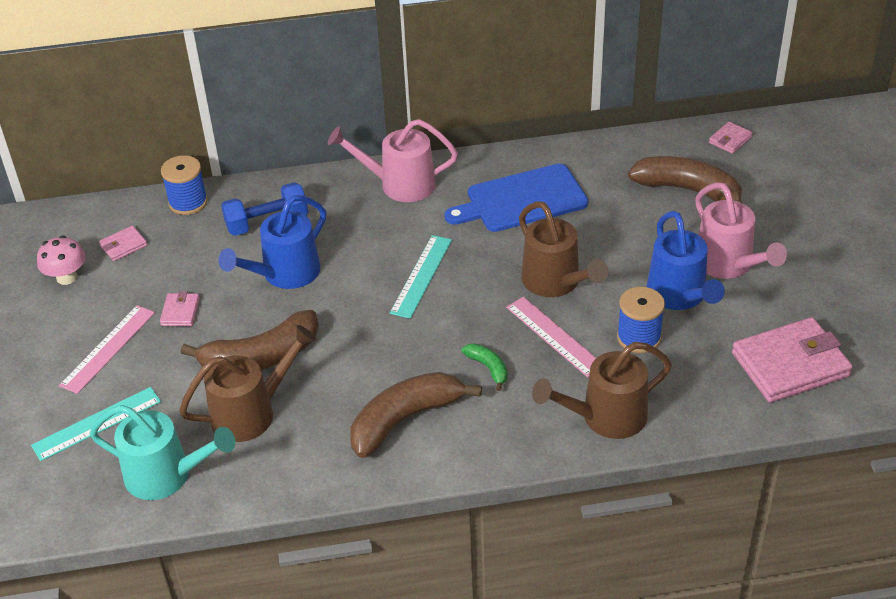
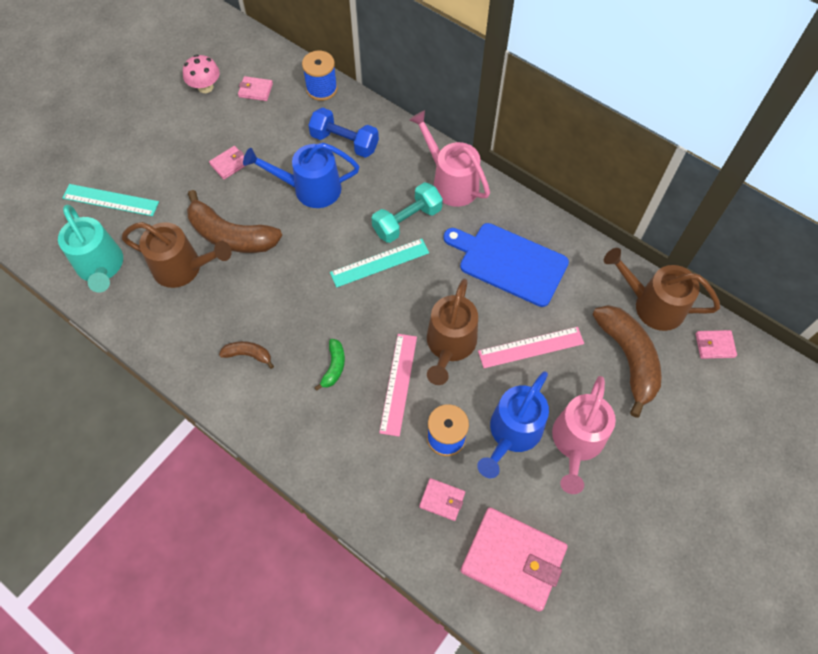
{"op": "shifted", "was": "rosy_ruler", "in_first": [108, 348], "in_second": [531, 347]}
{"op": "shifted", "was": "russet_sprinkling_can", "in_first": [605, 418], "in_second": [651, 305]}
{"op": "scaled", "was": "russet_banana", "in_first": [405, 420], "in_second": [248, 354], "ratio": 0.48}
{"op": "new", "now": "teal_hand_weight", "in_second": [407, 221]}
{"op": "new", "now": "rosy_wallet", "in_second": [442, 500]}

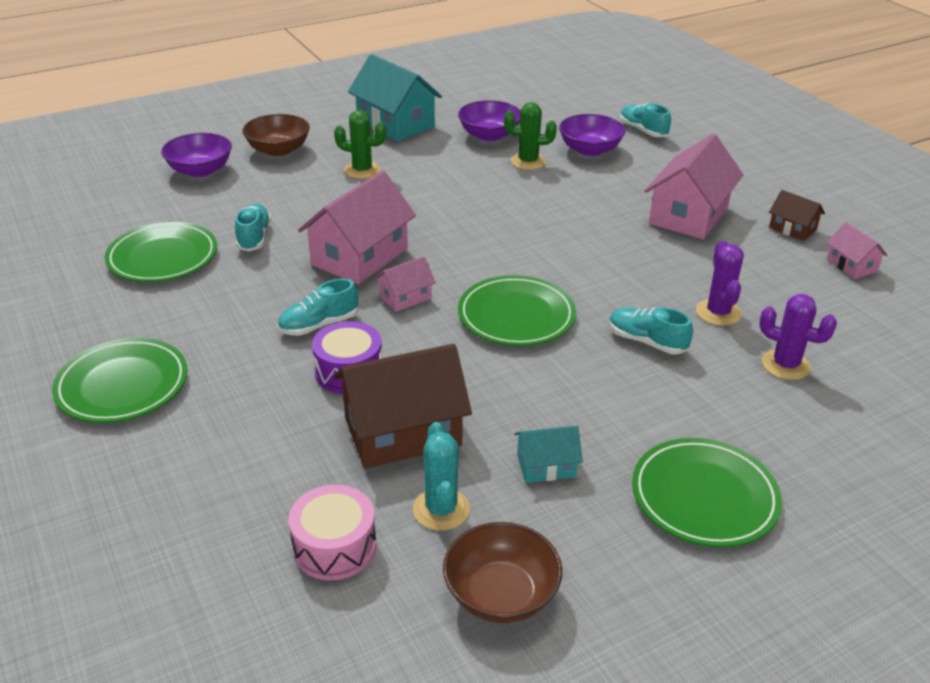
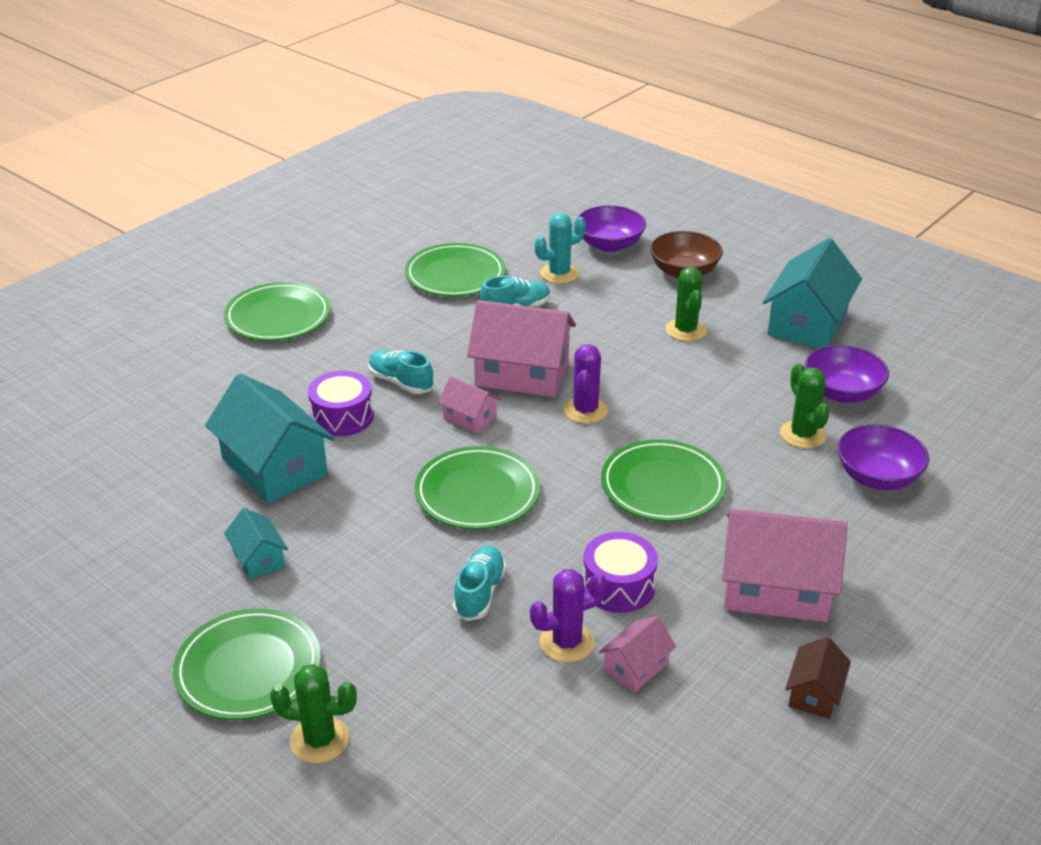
{"op": "gone", "was": "teal_sneaker", "in_first": [643, 131]}
{"op": "shifted", "was": "rosy_house", "in_first": [851, 265], "in_second": [636, 667]}
{"op": "shifted", "was": "violet_cactus", "in_first": [785, 365], "in_second": [585, 410]}
{"op": "repainted", "was": "russet_house", "now": "teal_house", "in_first": [402, 432], "in_second": [274, 466]}
{"op": "shifted", "was": "teal_cactus", "in_first": [441, 509], "in_second": [559, 274]}
{"op": "gone", "was": "rosy_drum", "in_first": [334, 547]}
{"op": "gone", "was": "russet_bowl", "in_first": [501, 594]}
{"op": "new", "now": "leaf-green_plate", "in_second": [662, 486]}
{"op": "new", "now": "violet_drum", "in_second": [618, 586]}
{"op": "new", "now": "leaf-green_cactus", "in_second": [319, 740]}

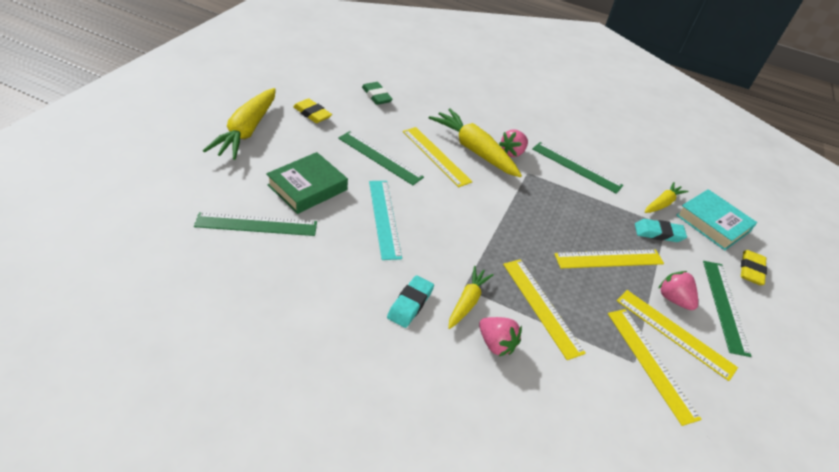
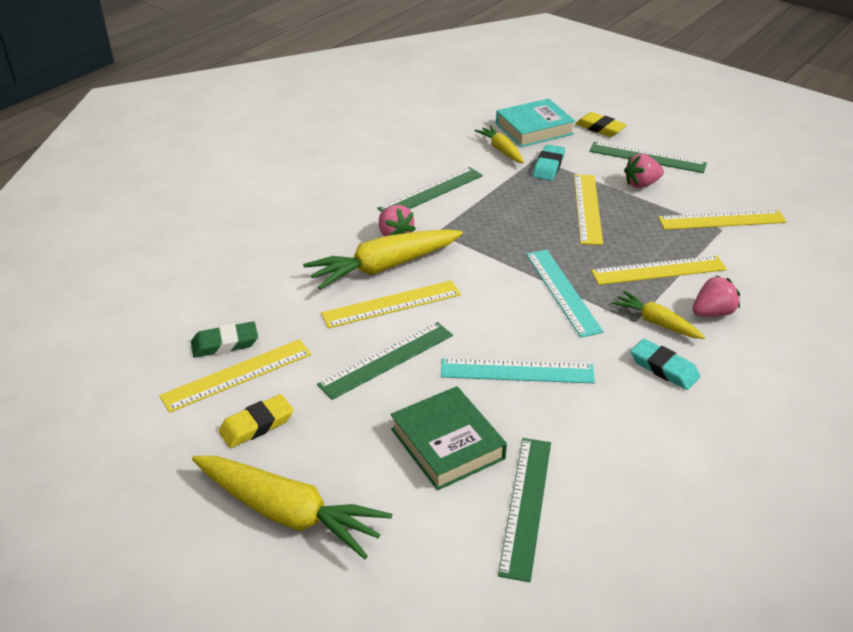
{"op": "shifted", "was": "bright_yellow_ruler", "in_first": [674, 333], "in_second": [237, 375]}
{"op": "new", "now": "teal_ruler", "in_second": [562, 291]}

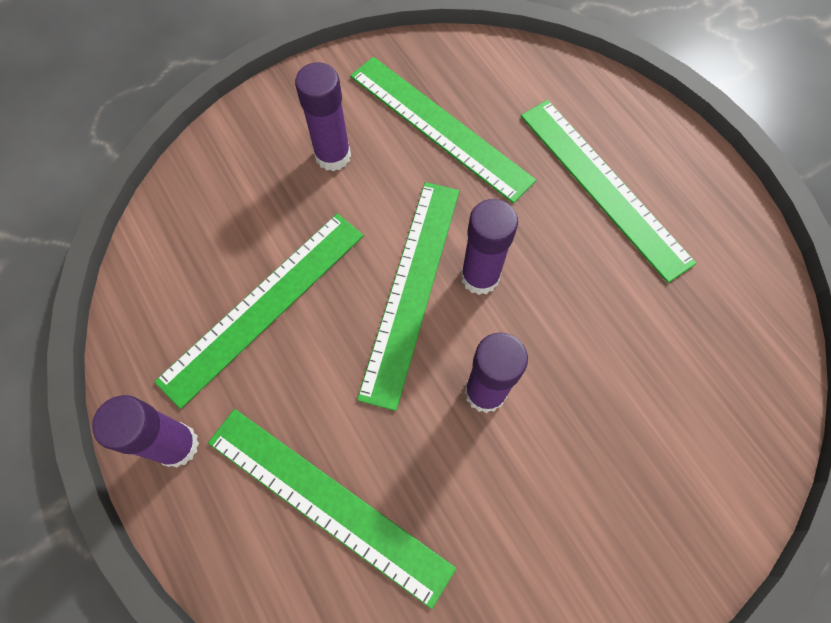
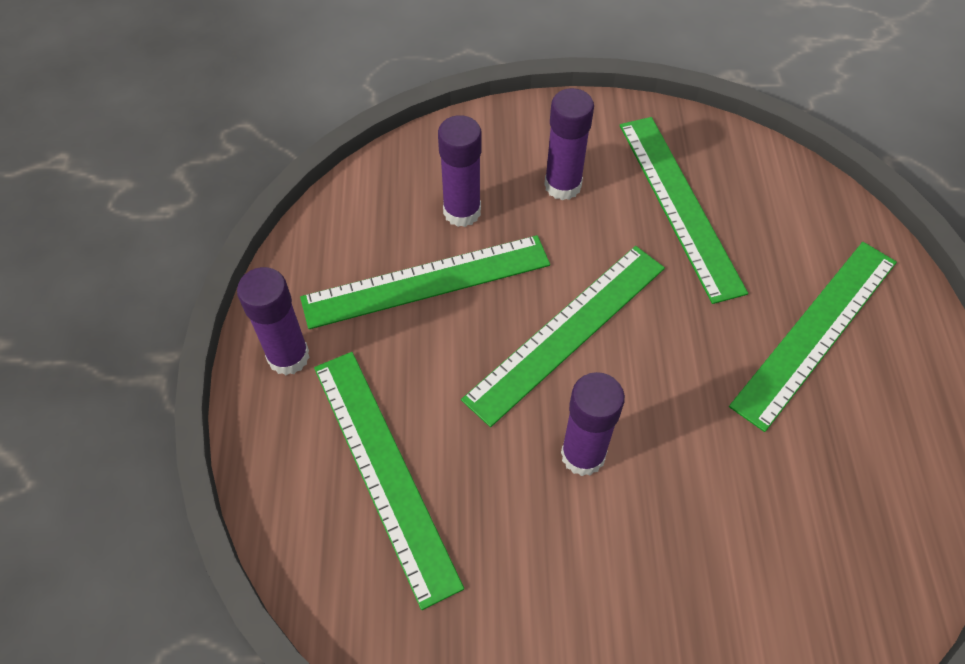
{"op": "rotated", "was": "leaf-green_ruler", "in_first": [603, 186], "in_second": [816, 331], "clockwise": 45}
{"op": "shifted", "was": "violet_glue", "in_first": [480, 277], "in_second": [462, 212]}

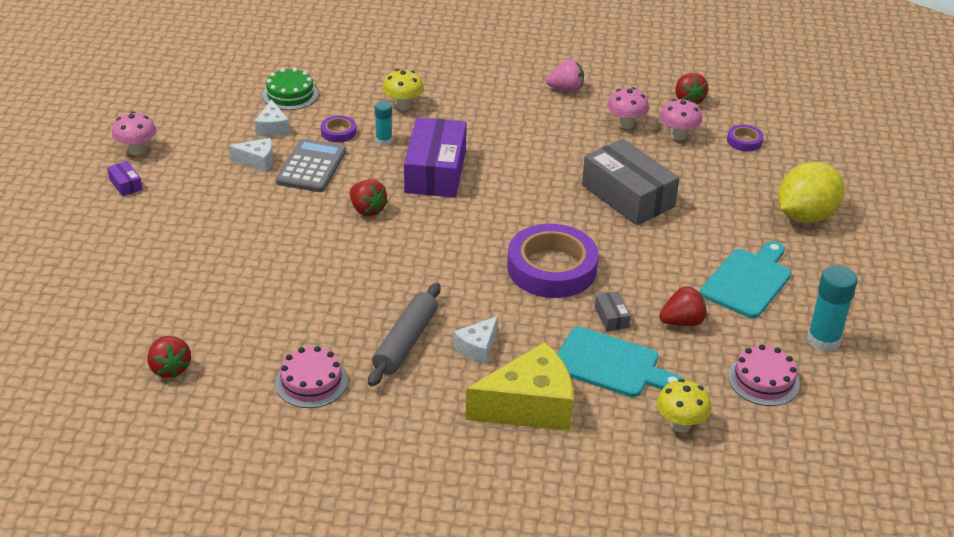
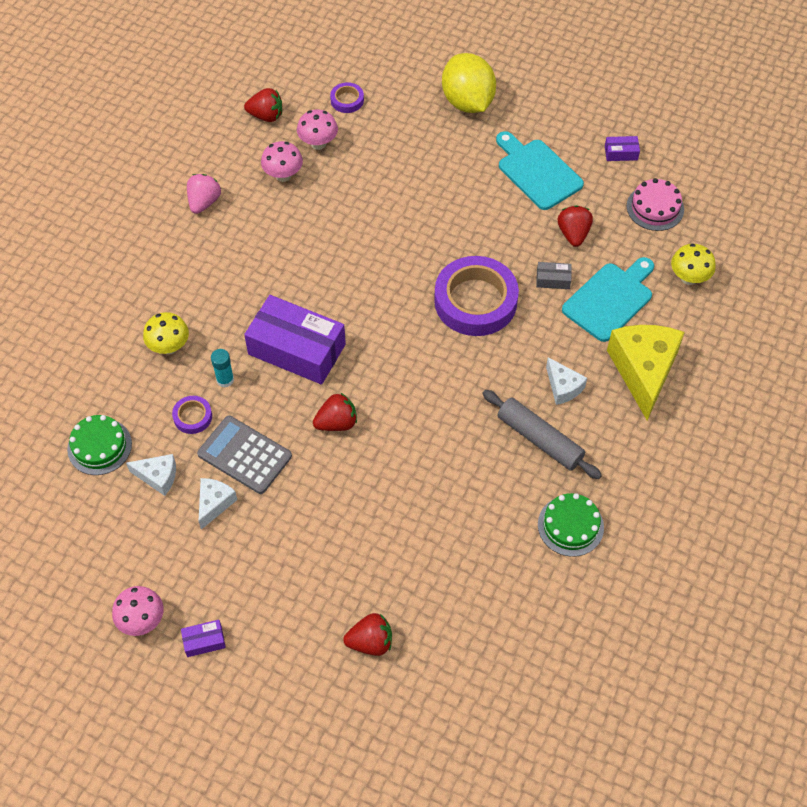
{"op": "gone", "was": "ash-grey_package", "in_first": [628, 196]}
{"op": "swapped", "was": "teal_glue", "now": "violet_package", "in_first": [823, 340], "in_second": [621, 153]}
{"op": "shifted", "was": "red_strawberry", "in_first": [170, 368], "in_second": [370, 642]}
{"op": "repainted", "was": "rosy_layer_cake", "now": "leaf-green_layer_cake", "in_first": [311, 382], "in_second": [570, 526]}

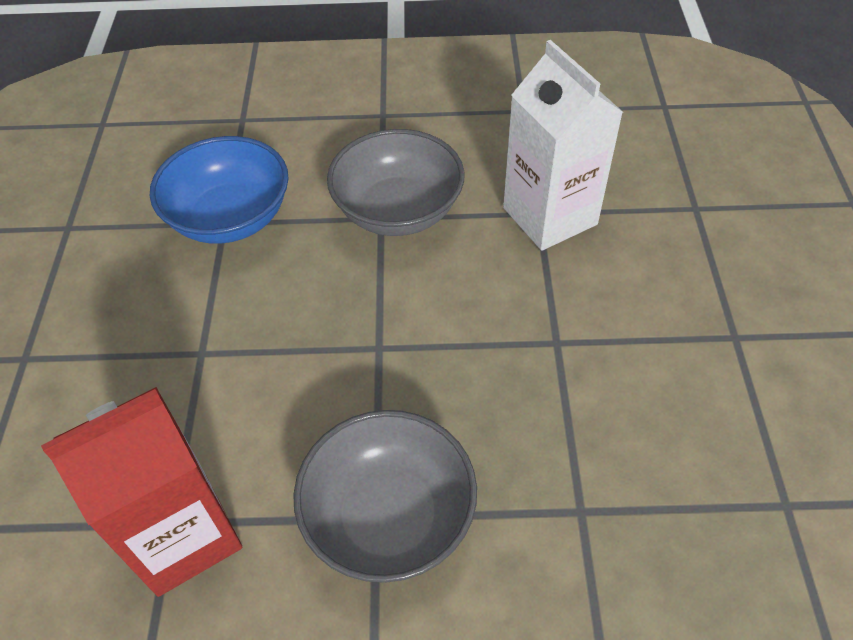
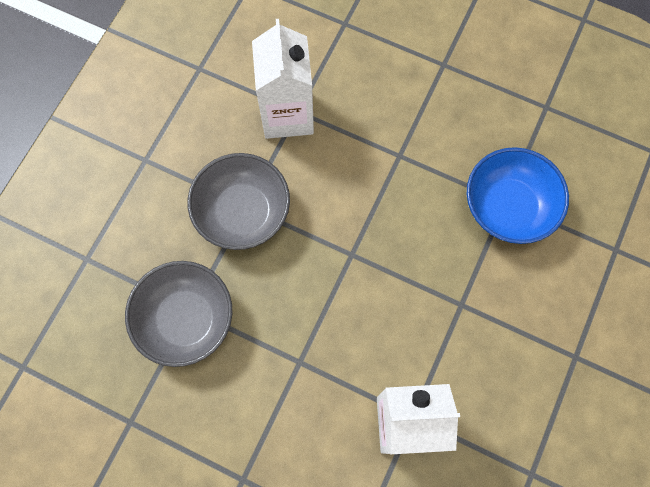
{"op": "shifted", "was": "ash-grey_bowl", "in_first": [398, 211], "in_second": [186, 319]}
{"op": "repainted", "was": "red_juice_carton", "now": "pure_white_juice_carton", "in_first": [184, 535], "in_second": [287, 114]}

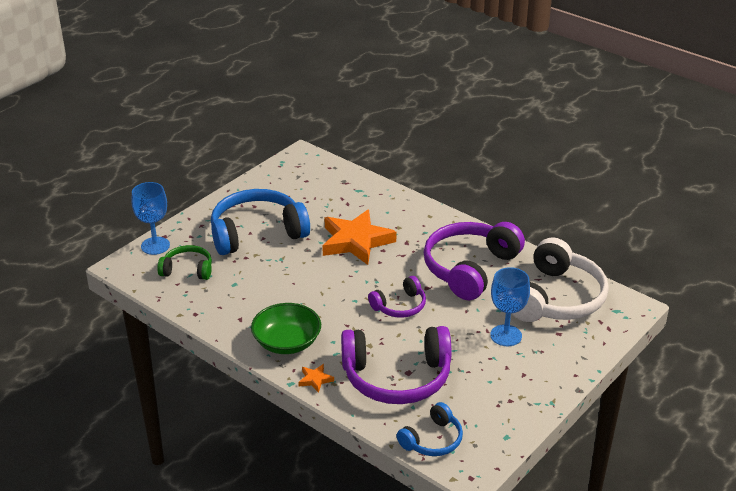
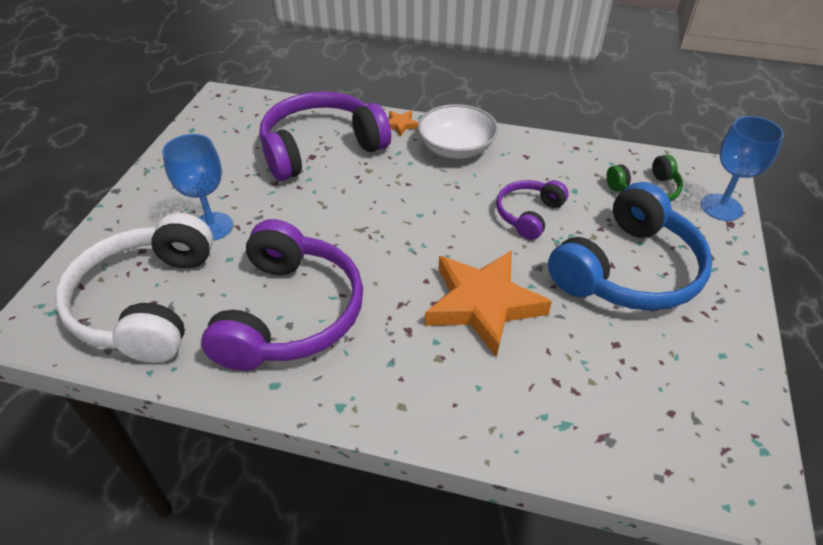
{"op": "shifted", "was": "violet_headphones", "in_first": [399, 306], "in_second": [529, 214]}
{"op": "repainted", "was": "leaf-green_bowl", "now": "pure_white_bowl", "in_first": [287, 342], "in_second": [456, 148]}
{"op": "gone", "was": "cobalt_headphones", "in_first": [432, 440]}

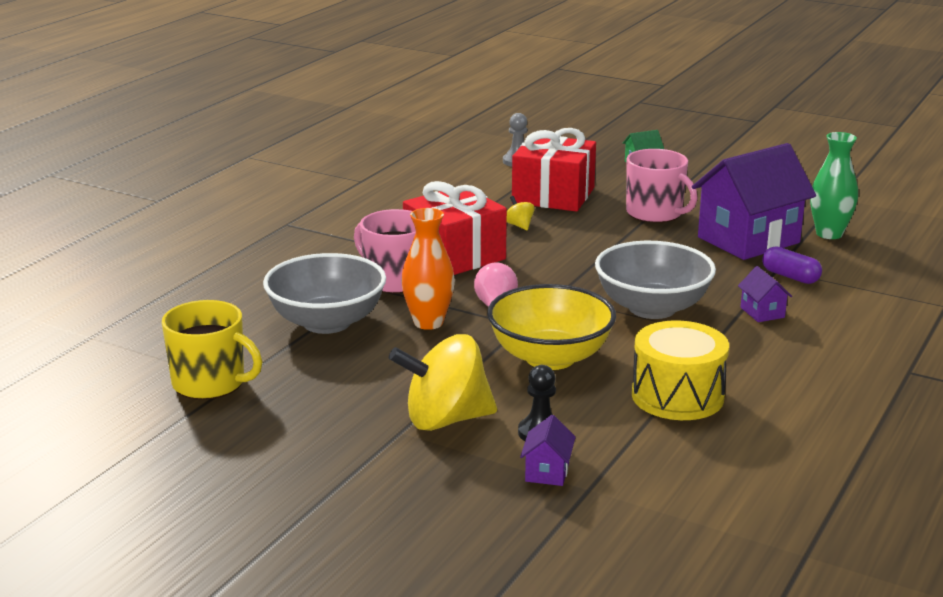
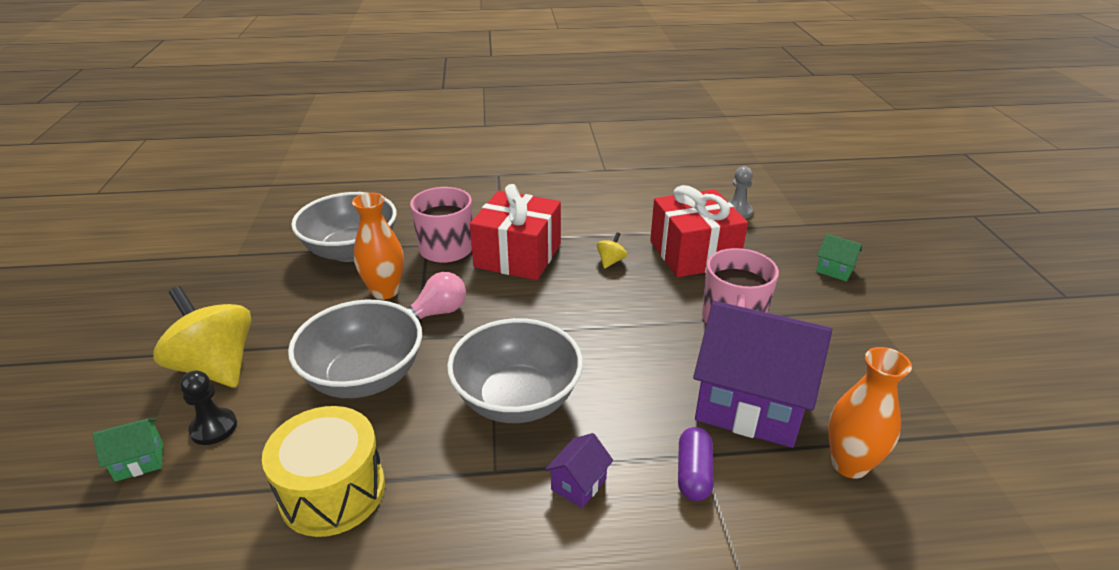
{"op": "repainted", "was": "leaf-green_tall_vase", "now": "bright_orange_tall_vase", "in_first": [829, 234], "in_second": [849, 464]}
{"op": "repainted", "was": "bright_yellow_bowl", "now": "ash-grey_bowl", "in_first": [550, 357], "in_second": [364, 377]}
{"op": "gone", "was": "bright_yellow_coffee_mug", "in_first": [210, 383]}
{"op": "repainted", "was": "violet_house", "now": "leaf-green_house", "in_first": [547, 472], "in_second": [139, 461]}

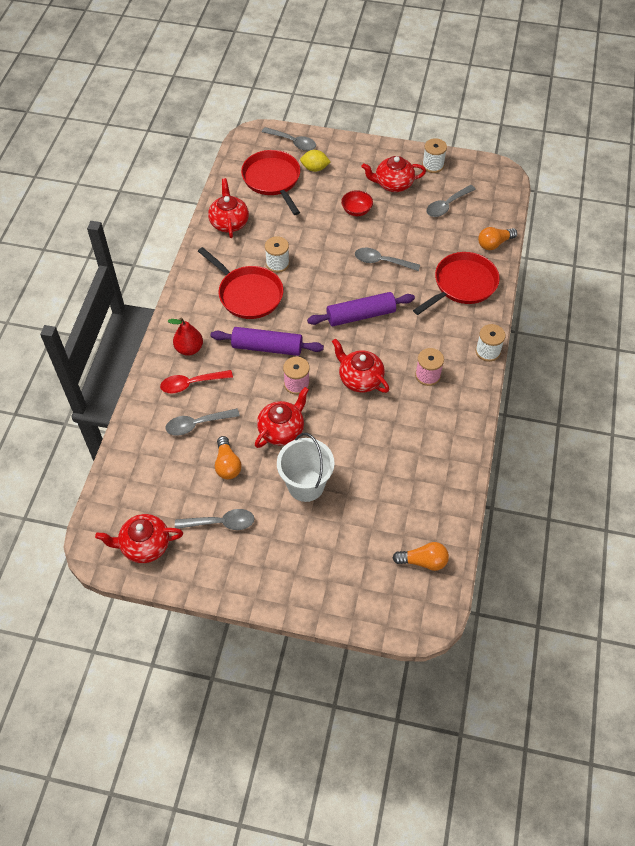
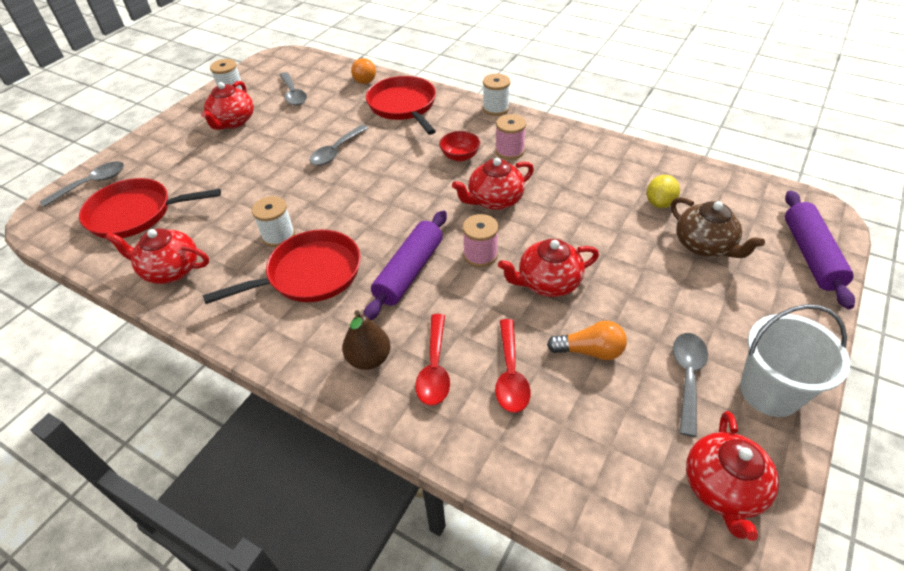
{"op": "shifted", "was": "bright_yellow_lemon", "in_first": [315, 168], "in_second": [659, 203]}
{"op": "shifted", "was": "red_bowl", "in_first": [356, 211], "in_second": [460, 156]}
{"op": "shifted", "was": "violet_pastry_roller", "in_first": [360, 315], "in_second": [810, 255]}
{"op": "repainted", "was": "red_toy_pear", "now": "russet_toy_pear", "in_first": [189, 349], "in_second": [369, 358]}
{"op": "rotated", "was": "red_teapot", "in_first": [282, 430], "in_second": [547, 283], "clockwise": -75}
{"op": "repainted", "was": "ash-grey_tablespoon", "now": "red_tablespoon", "in_first": [197, 424], "in_second": [510, 374]}
{"op": "shifted", "was": "pure_white_pail", "in_first": [306, 485], "in_second": [770, 392]}
{"op": "gone", "was": "bright_orange_bulb", "in_first": [423, 561]}
{"op": "new", "now": "russet_teapot", "in_second": [704, 245]}

